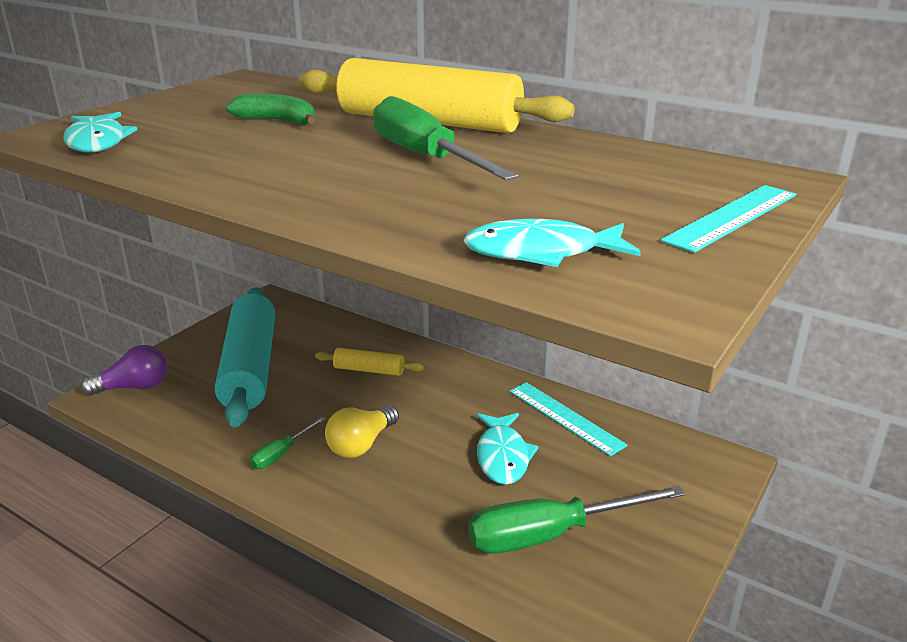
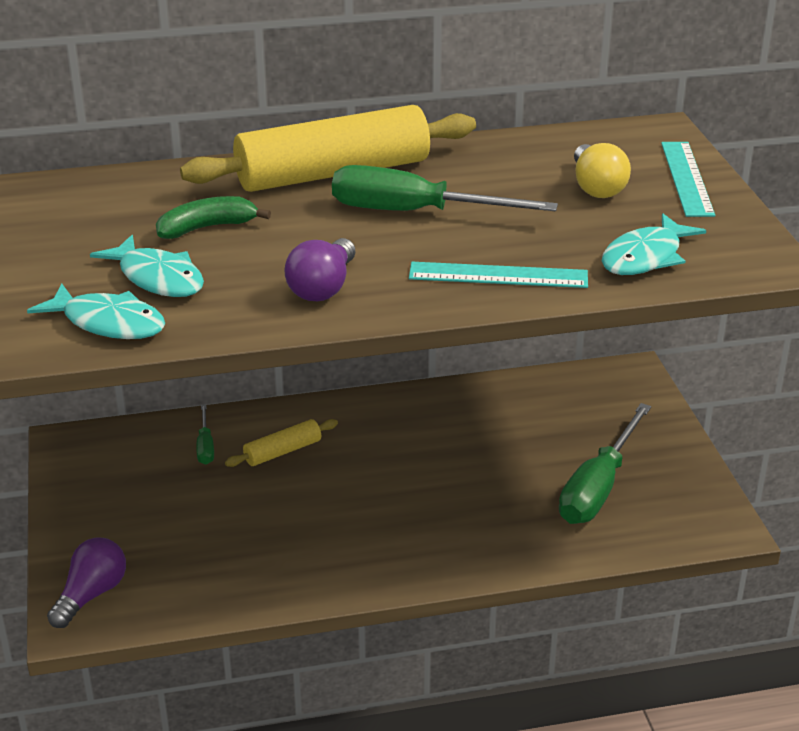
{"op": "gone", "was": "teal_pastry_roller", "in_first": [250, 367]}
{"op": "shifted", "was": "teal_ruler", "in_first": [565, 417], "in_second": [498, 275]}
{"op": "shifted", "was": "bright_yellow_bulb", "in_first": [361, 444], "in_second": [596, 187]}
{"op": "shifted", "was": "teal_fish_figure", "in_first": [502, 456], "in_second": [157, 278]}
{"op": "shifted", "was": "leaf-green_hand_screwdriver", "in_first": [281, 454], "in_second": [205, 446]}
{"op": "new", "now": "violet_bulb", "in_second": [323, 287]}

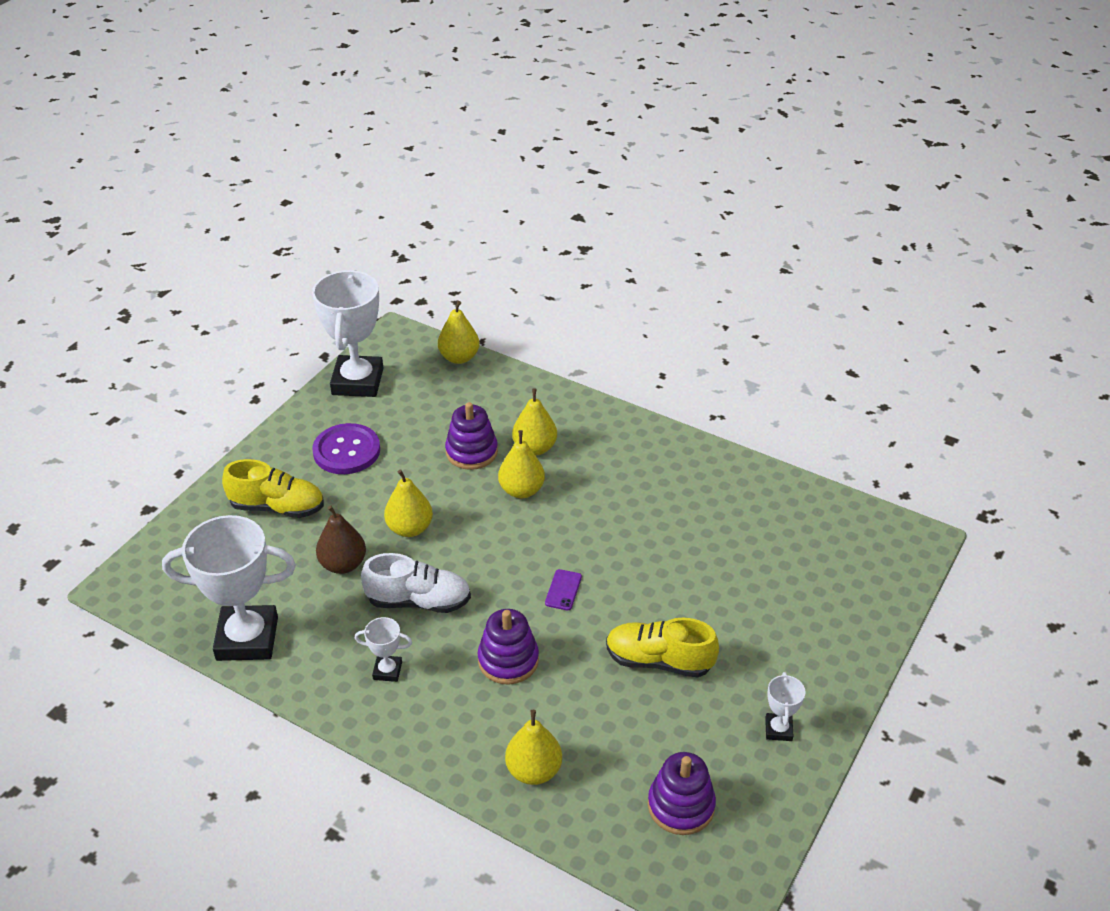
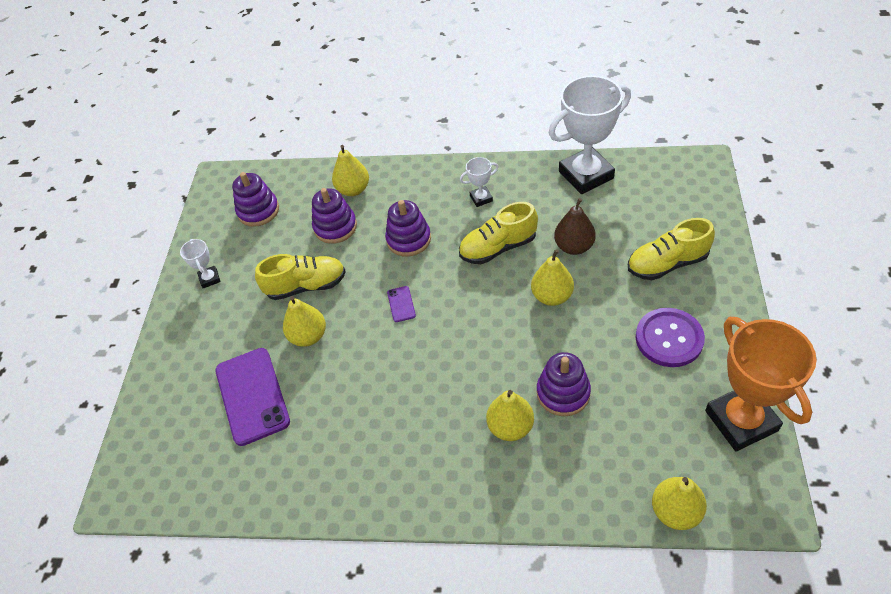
{"op": "repainted", "was": "pure_white_trophy", "now": "bright_orange_trophy", "in_first": [357, 381], "in_second": [741, 420]}
{"op": "shifted", "was": "bright_yellow_toy_pear", "in_first": [521, 490], "in_second": [308, 336]}
{"op": "repainted", "was": "pure_white_sneaker", "now": "bright_yellow_sneaker", "in_first": [419, 601], "in_second": [498, 247]}
{"op": "new", "now": "violet_stacking_rings", "in_second": [335, 227]}
{"op": "new", "now": "violet_phone", "in_second": [252, 396]}

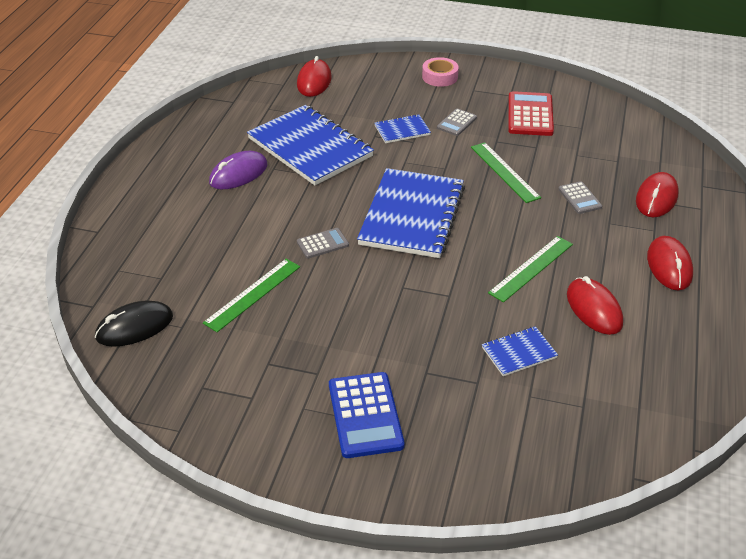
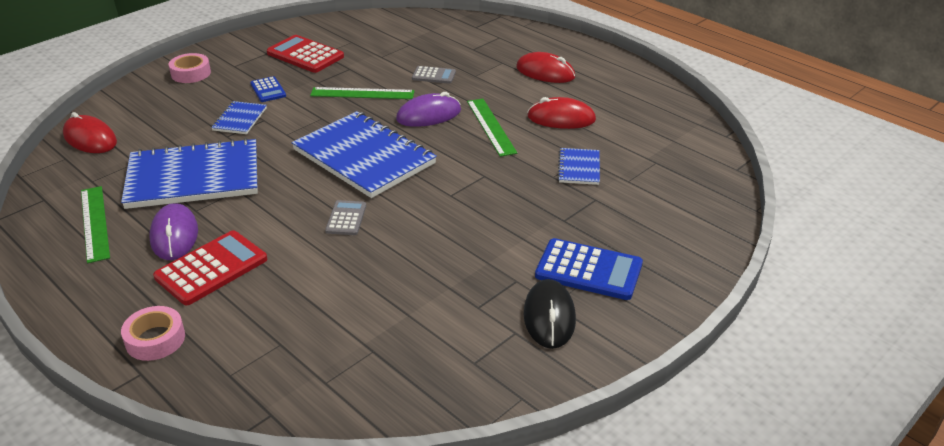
{"op": "repainted", "was": "ash-grey_pocket_calculator", "now": "cobalt_pocket_calculator", "in_first": [456, 123], "in_second": [268, 90]}
{"op": "gone", "was": "red_mouse", "in_first": [656, 198]}
{"op": "shifted", "was": "leaf-green_ruler", "in_first": [252, 294], "in_second": [94, 223]}
{"op": "shifted", "was": "black_mouse", "in_first": [134, 327], "in_second": [549, 317]}
{"op": "new", "now": "violet_mouse", "in_second": [428, 115]}
{"op": "new", "now": "red_pocket_calculator", "in_second": [211, 268]}
{"op": "new", "now": "rosy_tape", "in_second": [155, 339]}

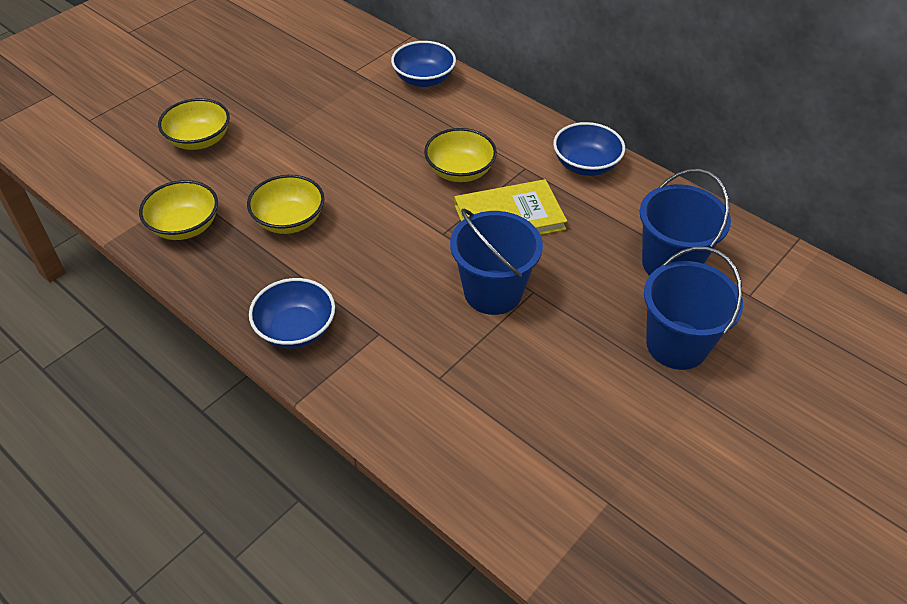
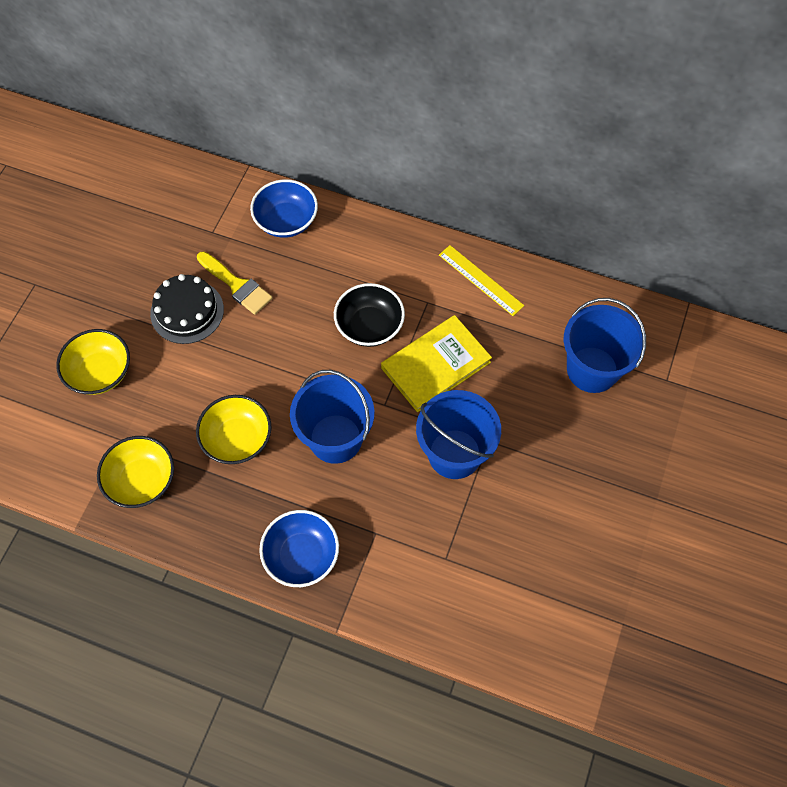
{"op": "swapped", "was": "cobalt_bowl", "now": "bright_yellow_ruler", "in_first": [585, 165], "in_second": [480, 280]}
{"op": "repainted", "was": "bright_yellow_bowl", "now": "black_bowl", "in_first": [460, 171], "in_second": [369, 326]}
{"op": "shifted", "was": "cobalt_pail", "in_first": [676, 345], "in_second": [335, 438]}
{"op": "new", "now": "bright_yellow_paint_brush", "in_second": [237, 285]}
{"op": "new", "now": "black_layer_cake", "in_second": [187, 311]}

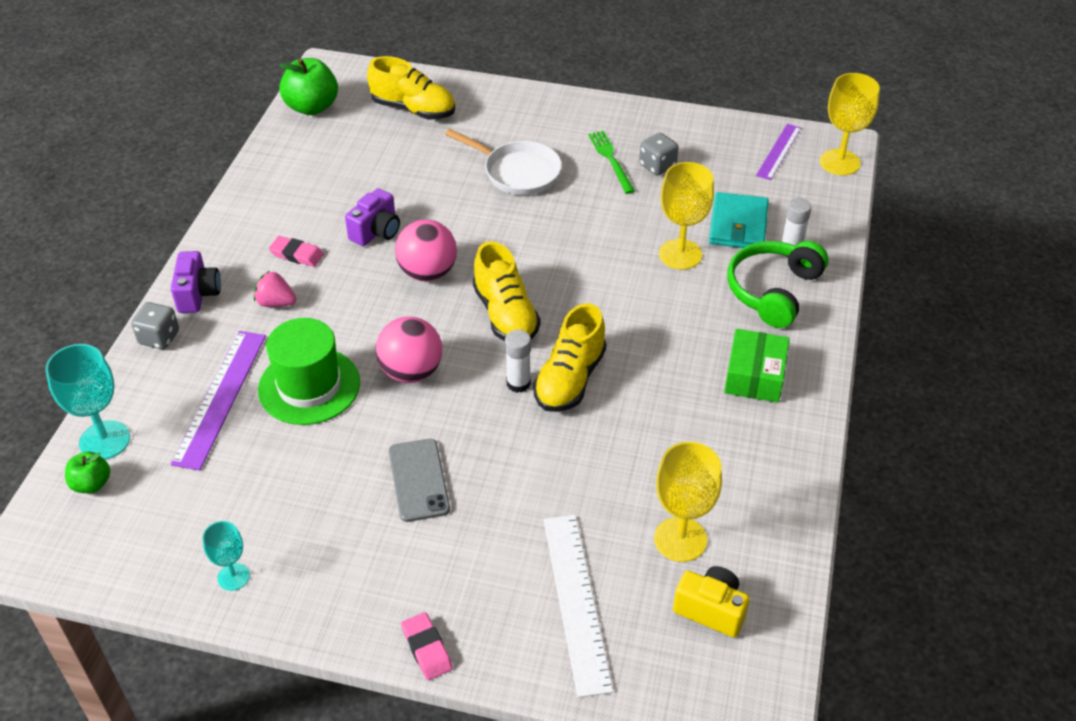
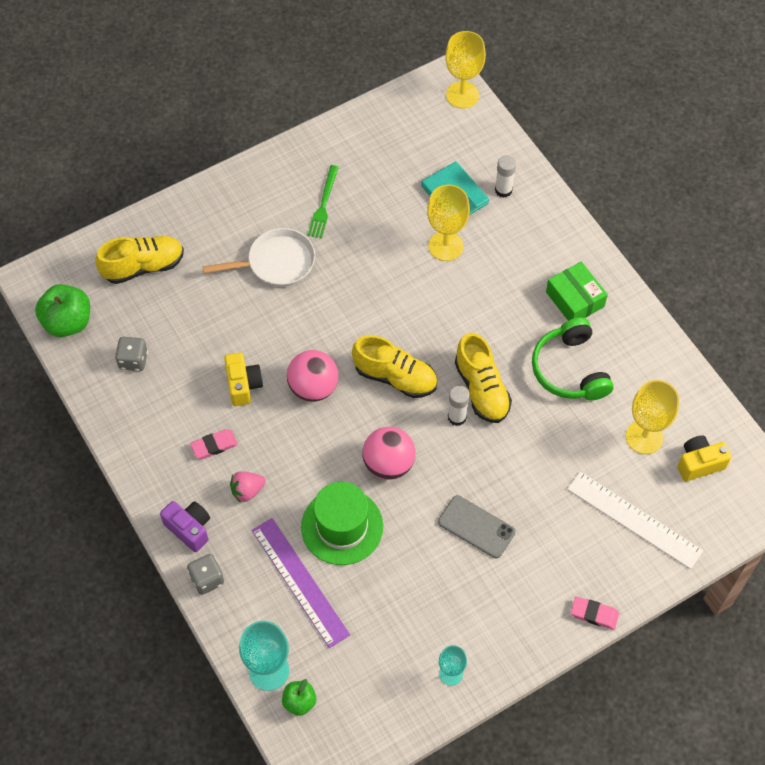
{"op": "gone", "was": "violet_ruler", "in_first": [779, 151]}
{"op": "rotated", "was": "leaf-green_table_fork", "in_first": [611, 160], "in_second": [323, 204], "clockwise": -105}
{"op": "shifted", "was": "ash-grey_die", "in_first": [657, 166], "in_second": [133, 360]}
{"op": "repainted", "was": "violet_photo_camera", "now": "bright_yellow_photo_camera", "in_first": [376, 232], "in_second": [243, 385]}
{"op": "shifted", "was": "leaf-green_headphones", "in_first": [773, 291], "in_second": [570, 369]}

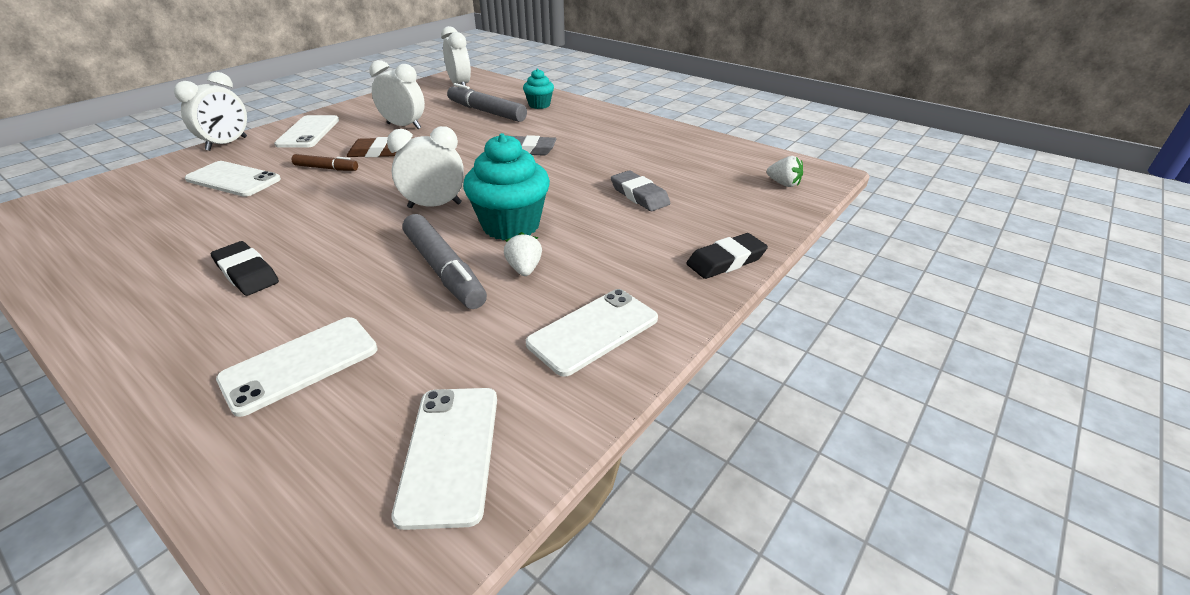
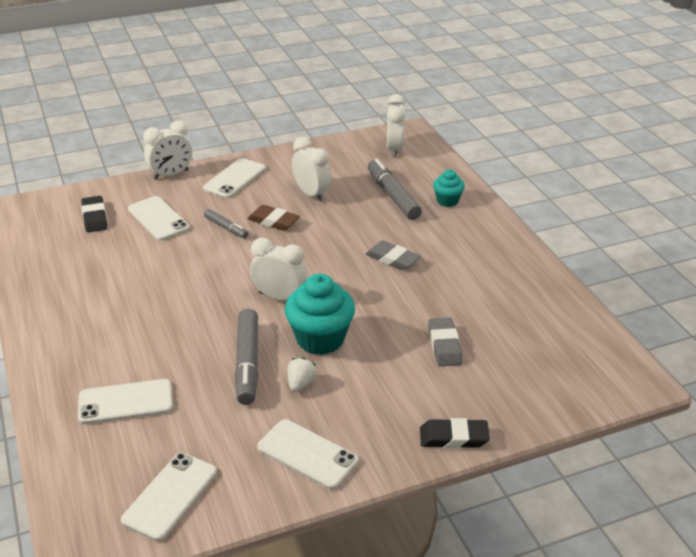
{"op": "repainted", "was": "russet_marker", "now": "ash-grey_marker", "in_first": [326, 168], "in_second": [226, 228]}
{"op": "gone", "was": "pure_white_strawberry", "in_first": [783, 184]}
{"op": "shifted", "was": "black_pencil_eraser", "in_first": [247, 273], "in_second": [94, 217]}
{"op": "rotated", "was": "pure_white_phone", "in_first": [593, 331], "in_second": [307, 454], "clockwise": 45}

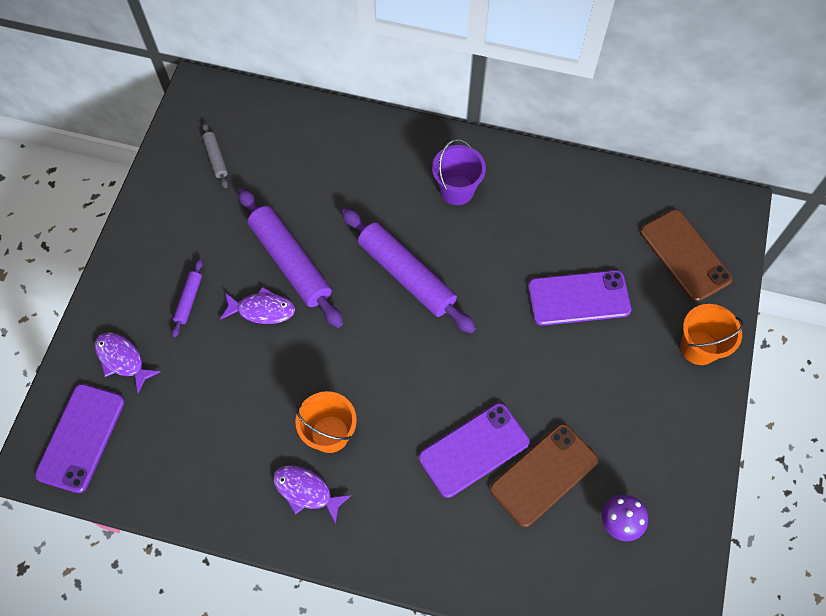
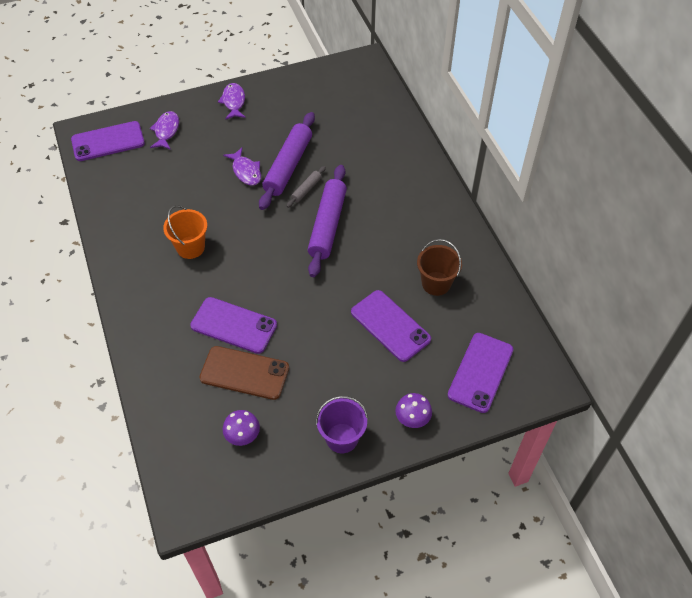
{"op": "shifted", "was": "ash-grey_pastry_roller", "in_first": [216, 158], "in_second": [306, 189]}
{"op": "shifted", "was": "violet_pail", "in_first": [456, 190], "in_second": [342, 438]}
{"op": "repainted", "was": "russet_phone", "now": "violet_phone", "in_first": [685, 255], "in_second": [480, 372]}
{"op": "gone", "was": "violet_pastry_roller", "in_first": [189, 300]}
{"op": "swapped", "was": "bright_orange_pail", "now": "violet_mushroom", "in_first": [699, 347], "in_second": [412, 418]}
{"op": "shifted", "was": "violet_fish_figure", "in_first": [306, 491], "in_second": [233, 102]}
{"op": "new", "now": "russet_pail", "in_second": [436, 283]}

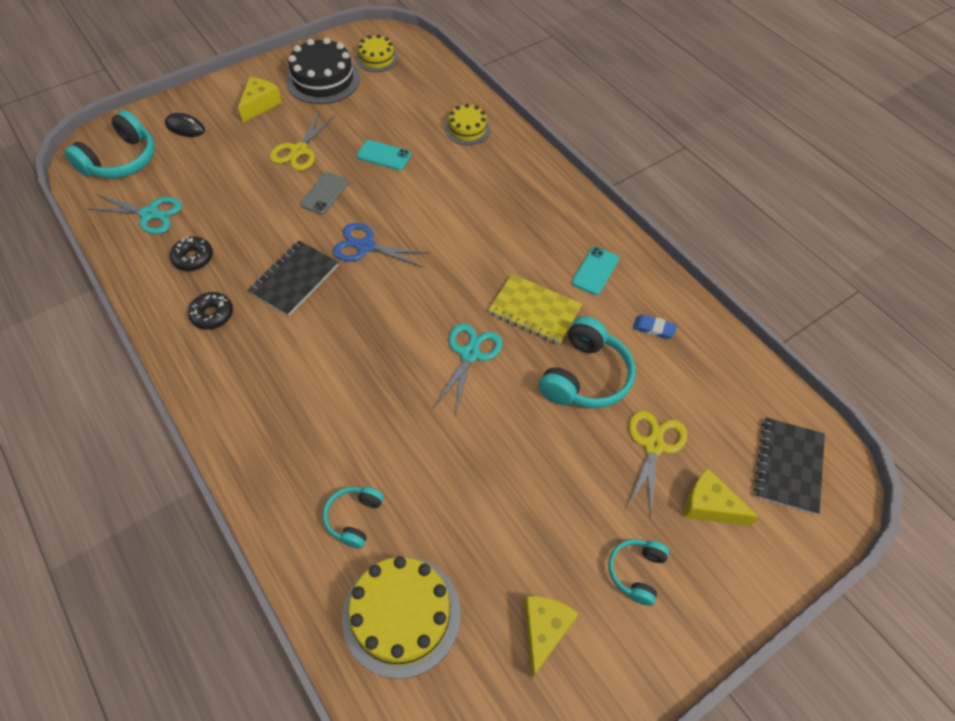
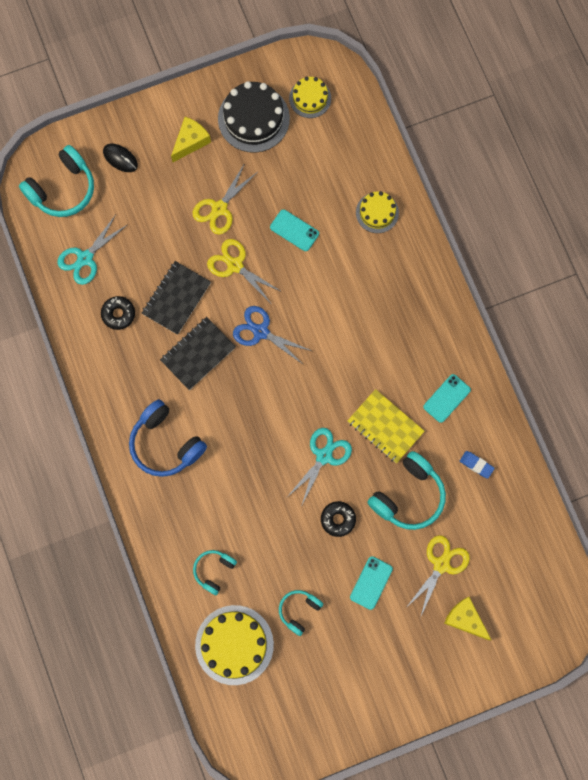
{"op": "swapped", "was": "ash-grey_phone", "now": "bright_yellow_pair_of_scissors", "in_first": [324, 193], "in_second": [235, 265]}
{"op": "rotated", "was": "teal_pair_of_scissors", "in_first": [150, 214], "in_second": [85, 258], "clockwise": 105}
{"op": "shifted", "was": "black_glazed_donut", "in_first": [212, 314], "in_second": [338, 519]}
{"op": "shifted", "was": "black_exercise_book", "in_first": [788, 466], "in_second": [176, 298]}
{"op": "shifted", "was": "teal_headphones", "in_first": [636, 572], "in_second": [299, 611]}
{"op": "gone", "was": "bright_yellow_cheese", "in_first": [544, 631]}
{"op": "new", "now": "cobalt_headphones", "in_second": [166, 443]}
{"op": "new", "now": "teal_phone", "in_second": [371, 583]}

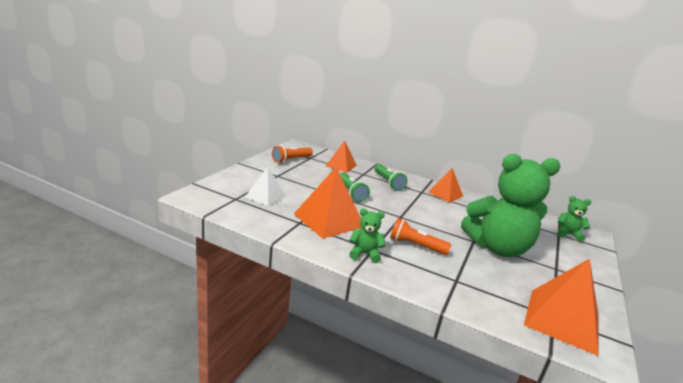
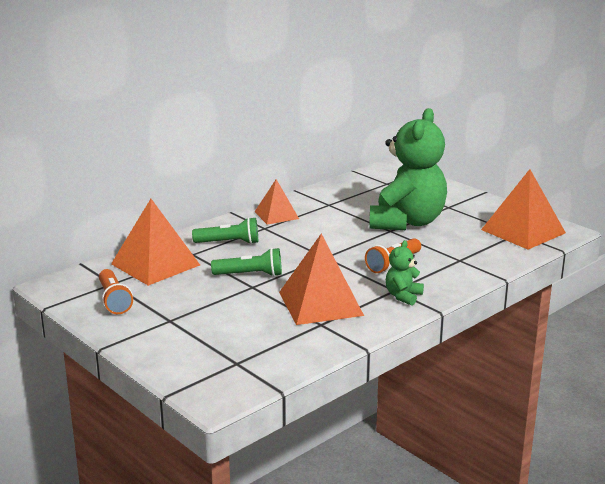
{"op": "scaled", "was": "bright_orange_pyramid_shape", "in_first": [341, 165], "in_second": [155, 264], "ratio": 1.65}
{"op": "gone", "was": "pure_white_pyramid_shape", "in_first": [266, 196]}
{"op": "gone", "was": "leaf-green_teddy", "in_first": [568, 234]}

